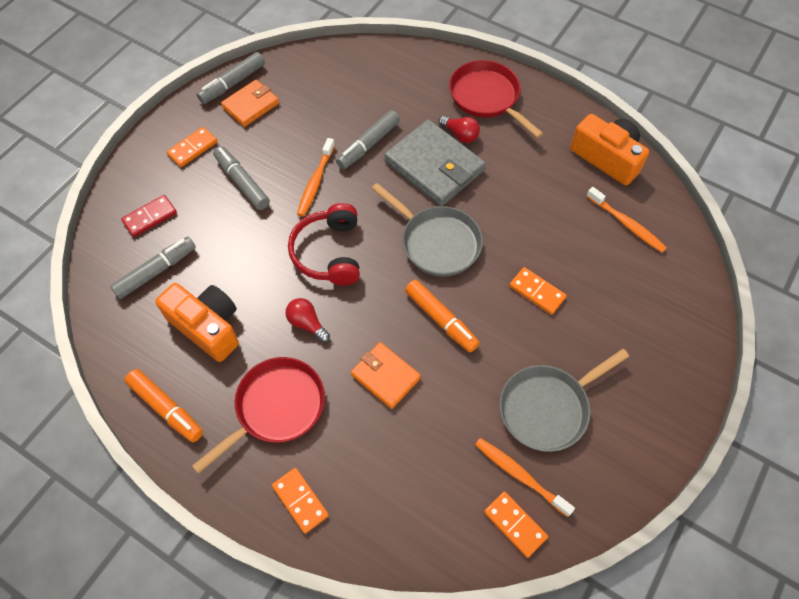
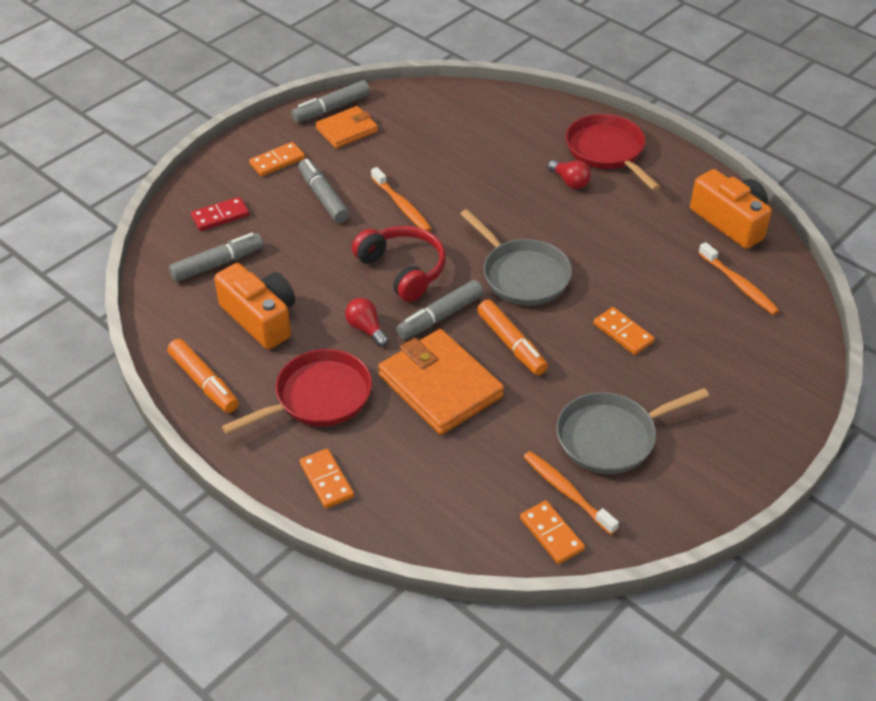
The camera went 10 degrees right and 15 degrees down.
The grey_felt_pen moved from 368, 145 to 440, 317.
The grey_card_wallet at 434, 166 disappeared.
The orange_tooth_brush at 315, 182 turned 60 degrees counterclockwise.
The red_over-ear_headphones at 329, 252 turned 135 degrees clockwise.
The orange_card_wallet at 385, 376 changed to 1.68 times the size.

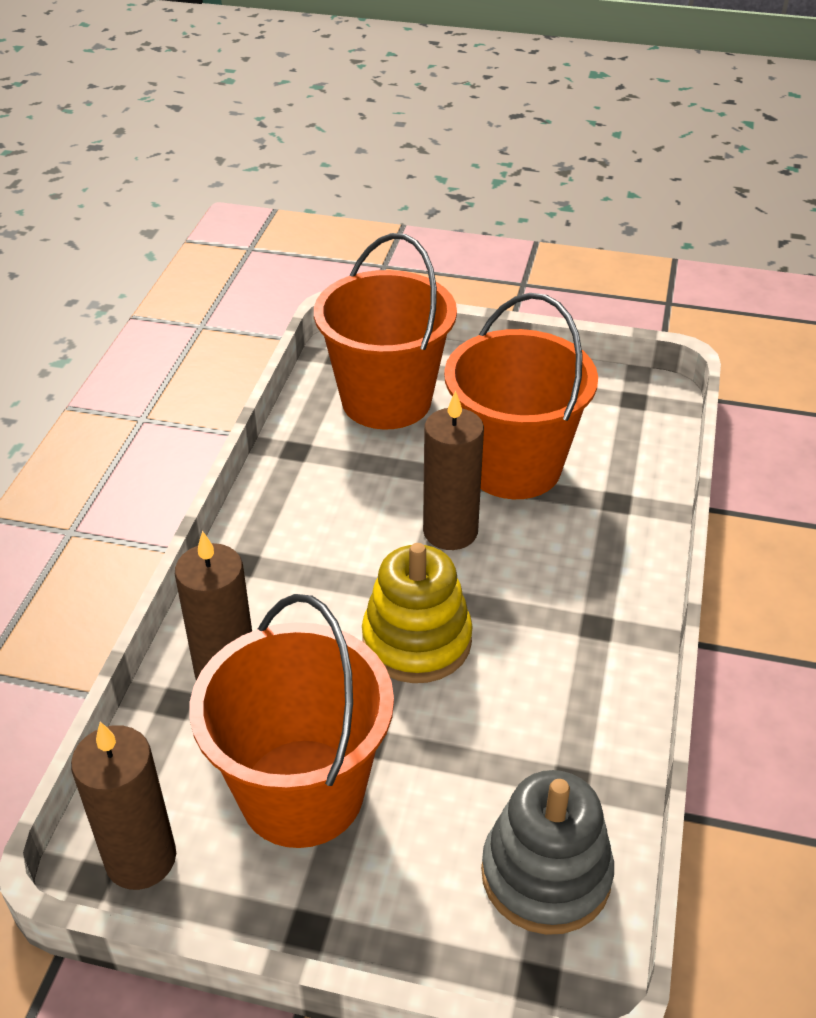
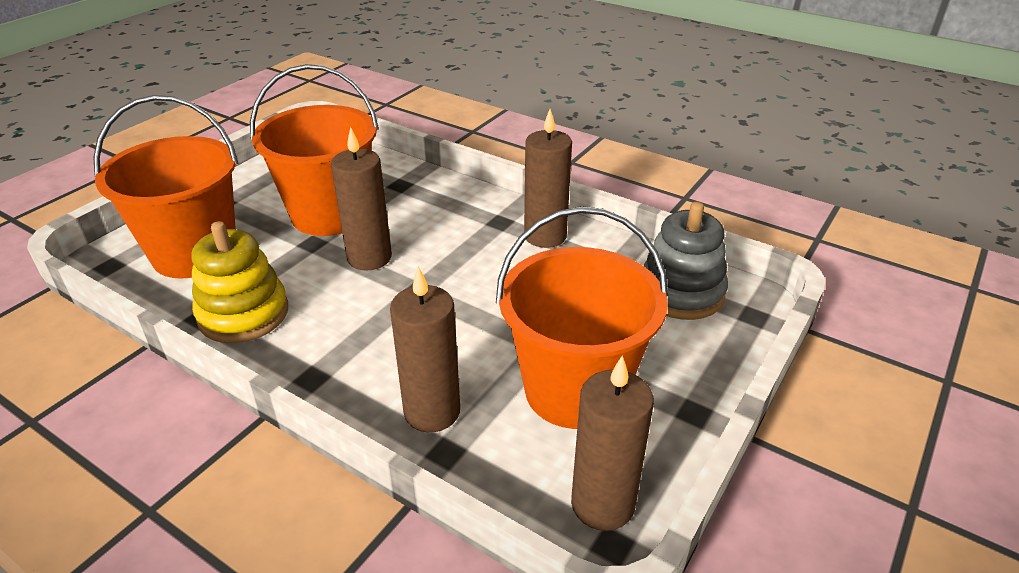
The camera went 70 degrees left and 5 degrees down.
The golden_stacking_toy moved from 417, 641 to 243, 314.
The dark_brown_wax_candle at 545, 236 appeared.

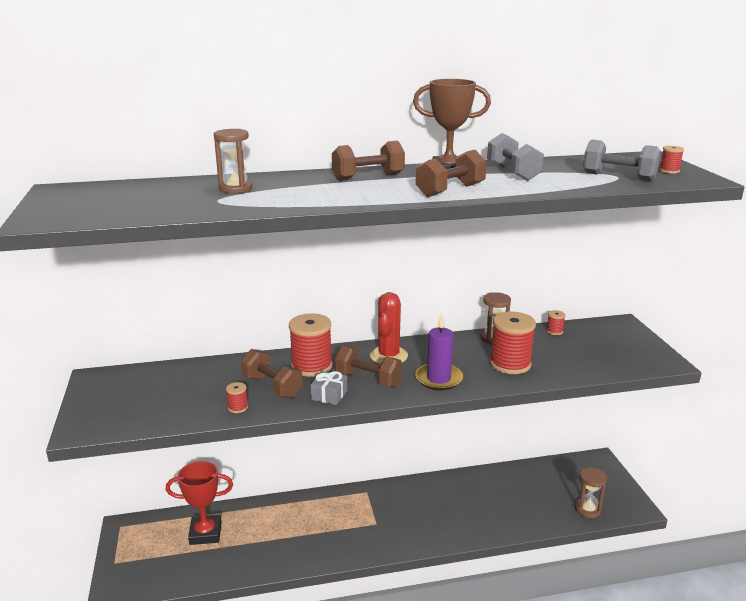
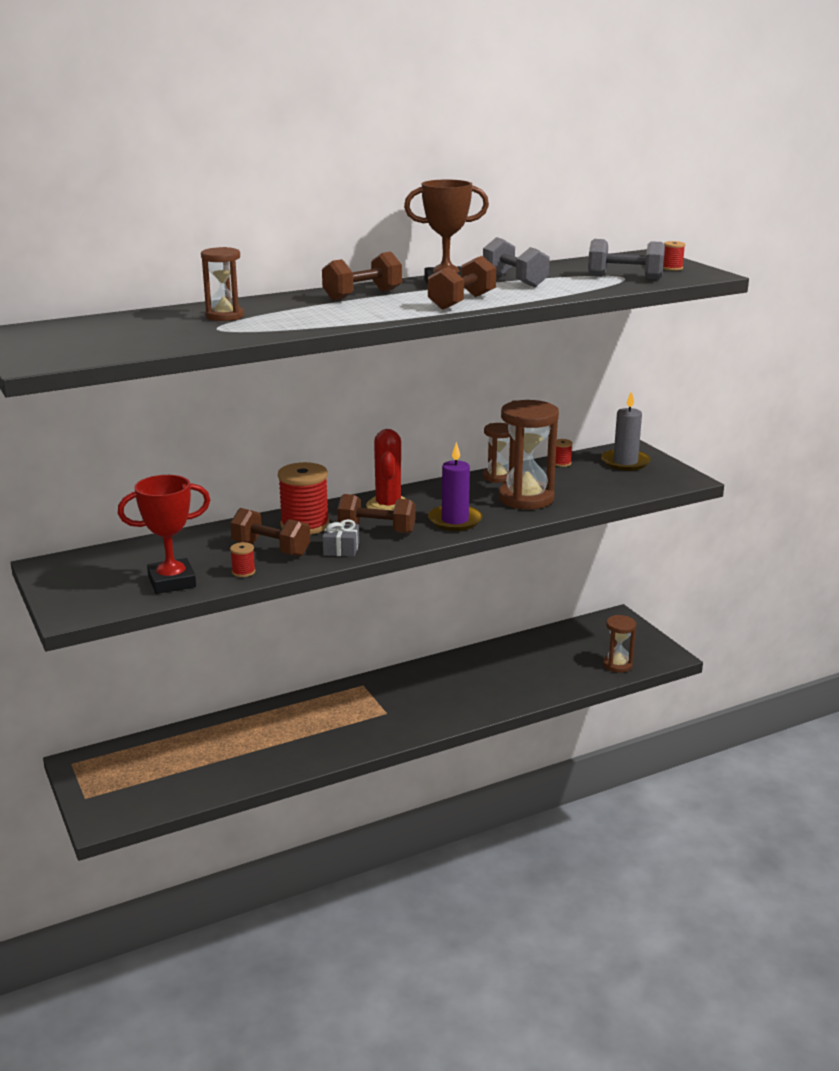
The camera went 15 degrees left and 0 degrees up.
The red_reel_of_thread at 510, 364 was replaced by the dark_brown_sandglass at 526, 498.
The red_trophy moved from 205, 533 to 172, 582.
The grey_wax_candle at 625, 462 appeared.

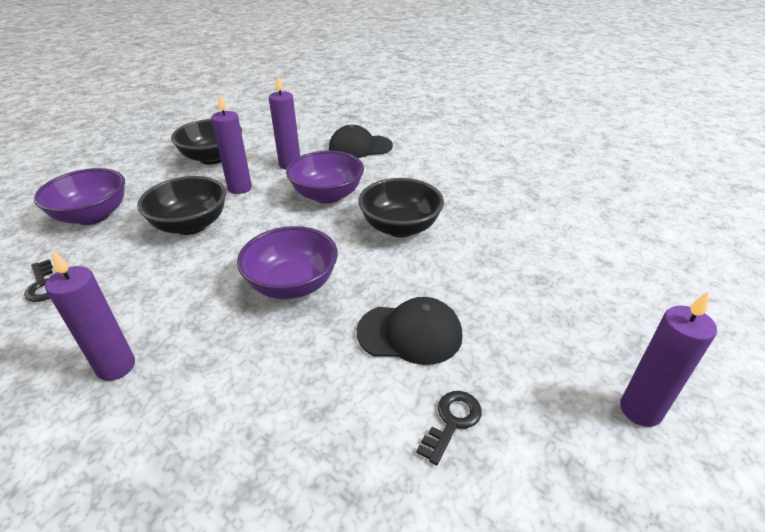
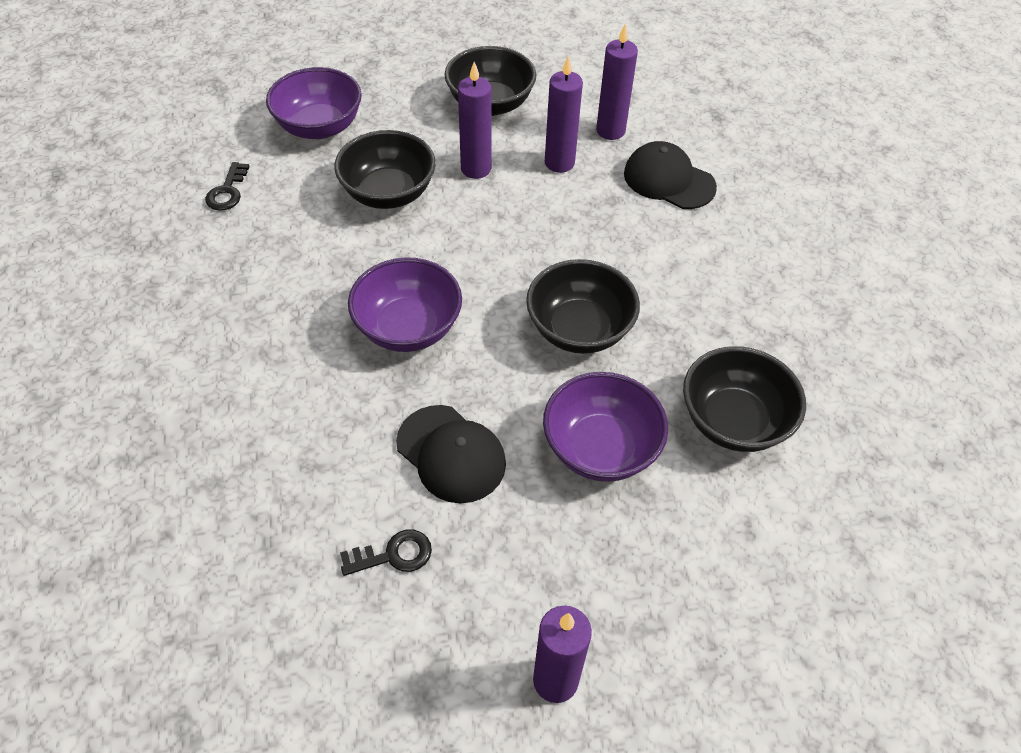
The camera went 40 degrees right and 15 degrees up.
The violet_deep_dish moved from 327, 195 to 600, 448.
The violet_wax_candle moved from 116, 367 to 610, 131.
The black_deep_dish at 733, 421 appeared.

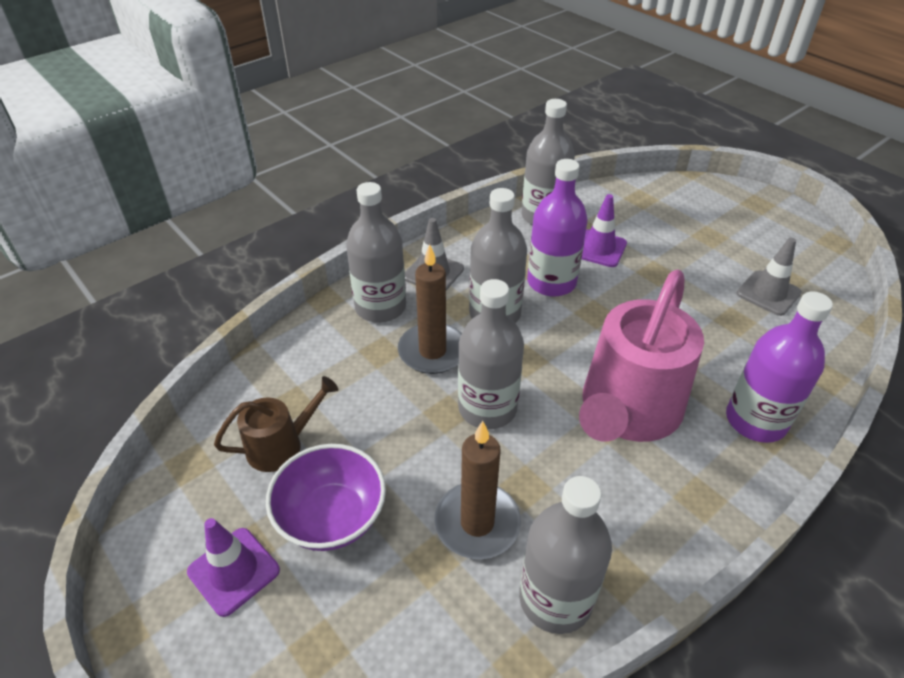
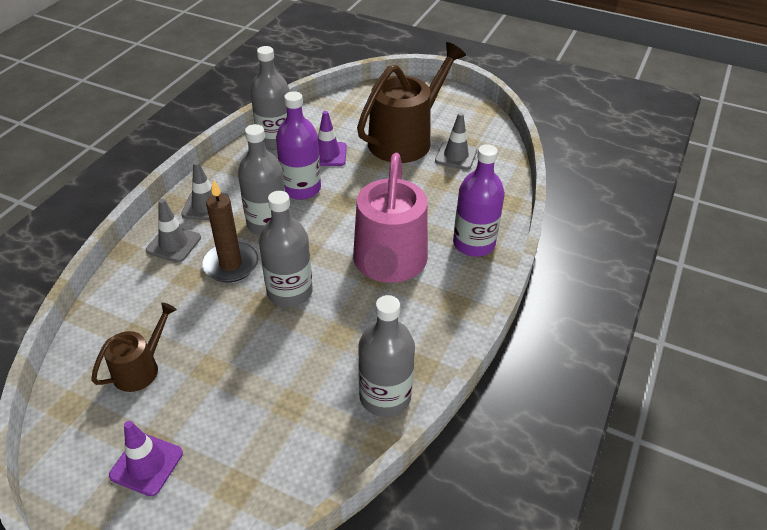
The camera went 25 degrees left and 0 degrees up.
The grey_flask at 380, 307 was replaced by the grey_road_cone at 173, 244.
The dark_brown_wax_candle at 477, 523 disappeared.
The violet_deep_dish at 332, 517 disappeared.
The dark_brown_watering_pot at 405, 139 appeared.

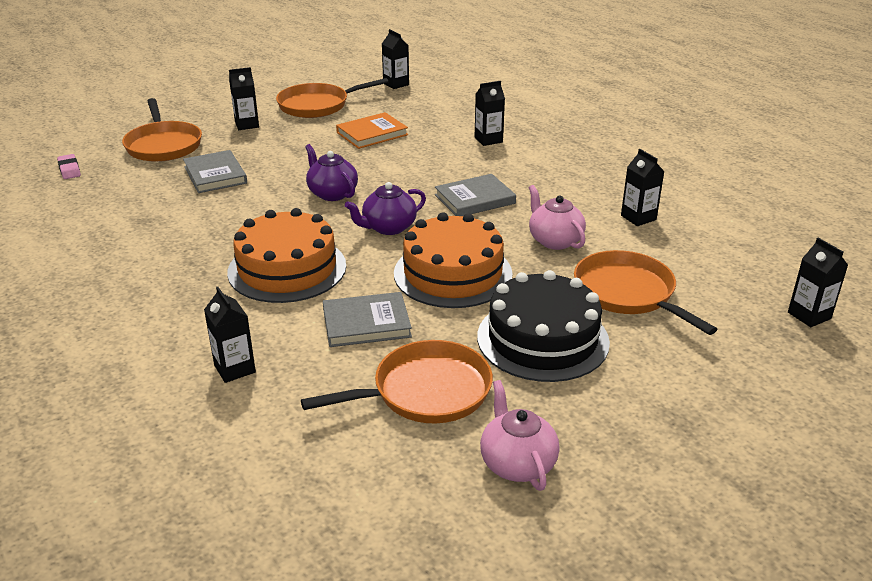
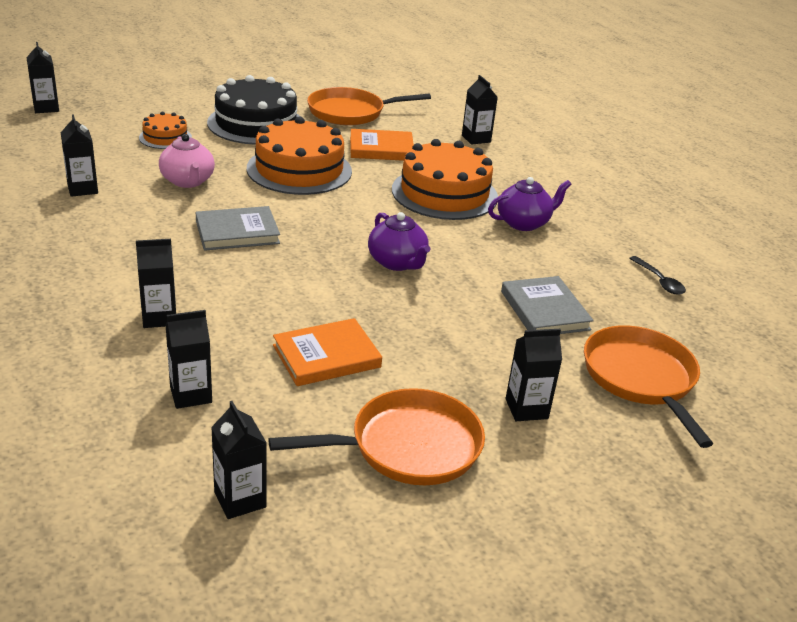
The camera went 175 degrees left and 0 degrees up.
The rose-pink_pencil_eraser at 69, 170 disappeared.
The violet_teapot moved from 388, 227 to 524, 223.
The orange_pan at 628, 293 was replaced by the orange_layer_cake at 165, 137.
The grey_hardcover at 366, 323 became the orange_hardcover at 381, 149.
The rose-pink_teapot at 517, 463 disappeared.
The black_spoon at 659, 281 appeared.
The black_carton at 191, 394 appeared.

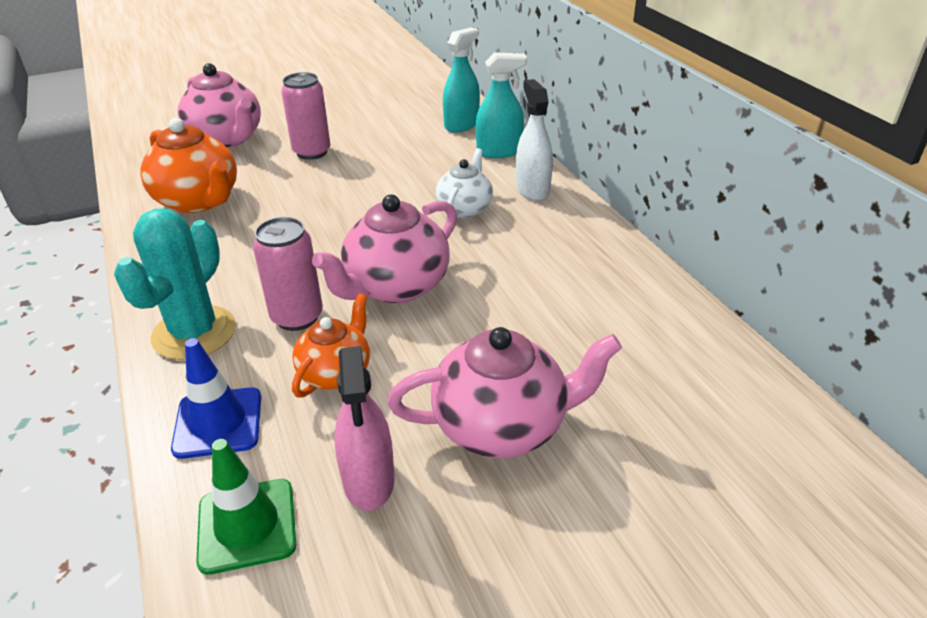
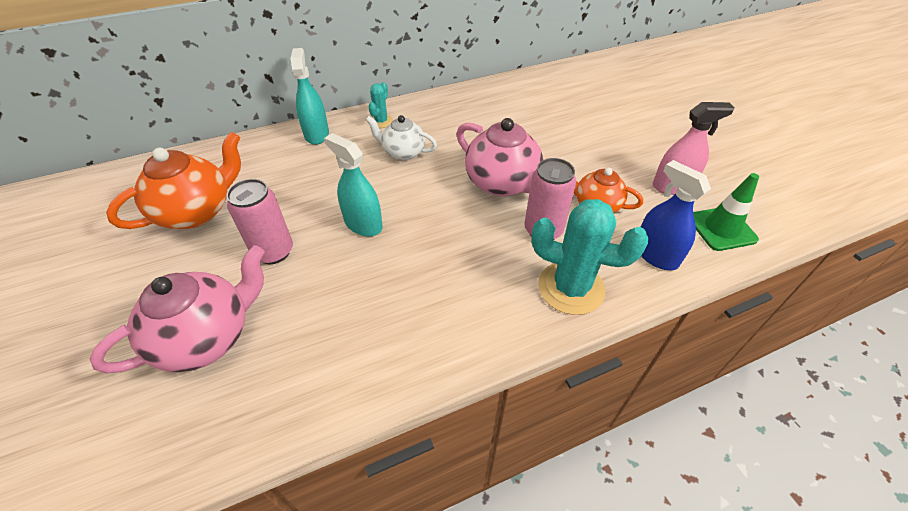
The camera went 90 degrees left and 10 degrees up.
The aqua_spray_bottle moved from 461, 125 to 363, 224.
The pure_white_spray_bottle at 532, 189 was replaced by the aqua_prickly_plant at 381, 121.
The orange_teapot moved from 199, 201 to 197, 211.
The rose-pink_teapot at 502, 426 disappeared.
The blue_road_cone at 218, 423 was replaced by the blue_spray_bottle at 655, 255.

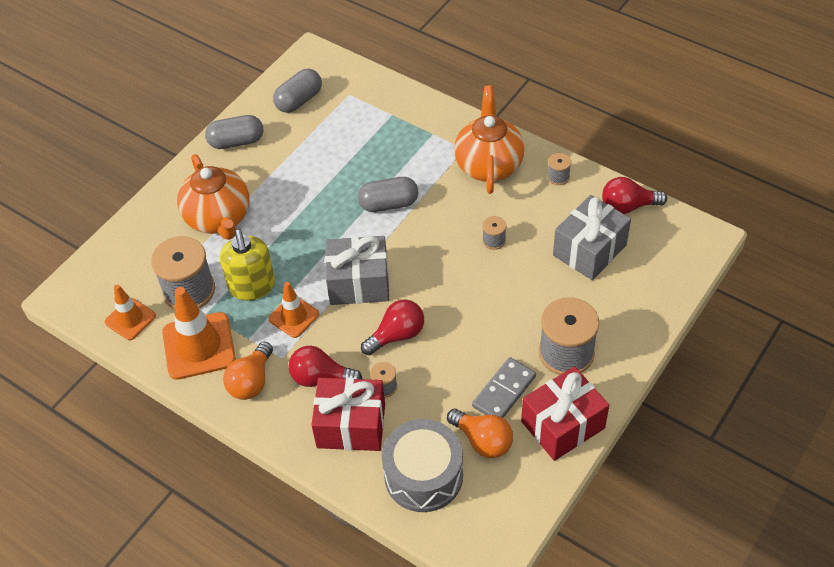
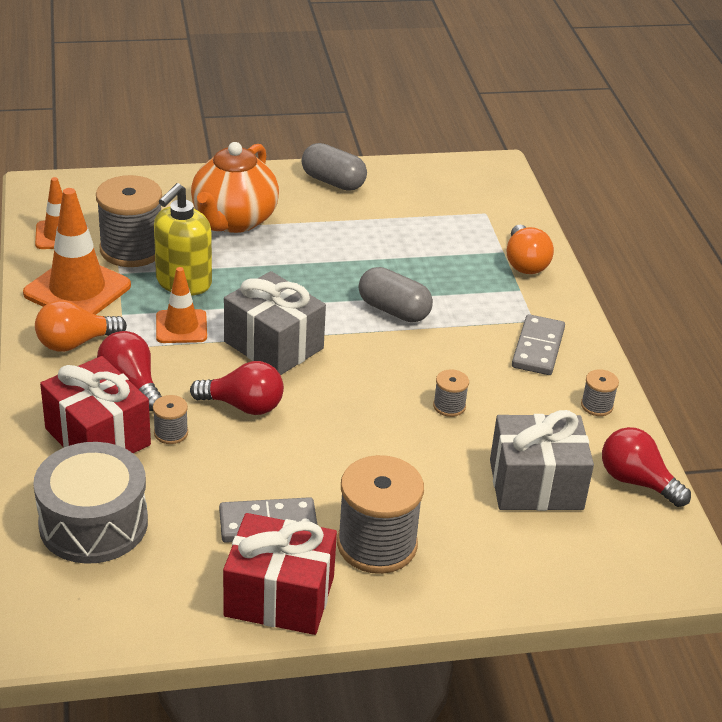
The camera went 40 degrees right and 15 degrees down.
The grey_capsule at 299, 100 disappeared.
The orange_teapot at 488, 165 was replaced by the grey_domino_tile at 538, 348.
The orange_lightbulb moved from 482, 441 to 525, 263.

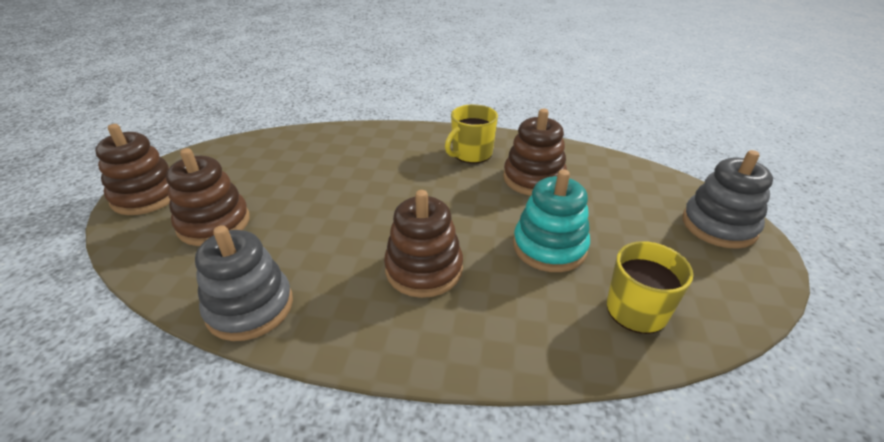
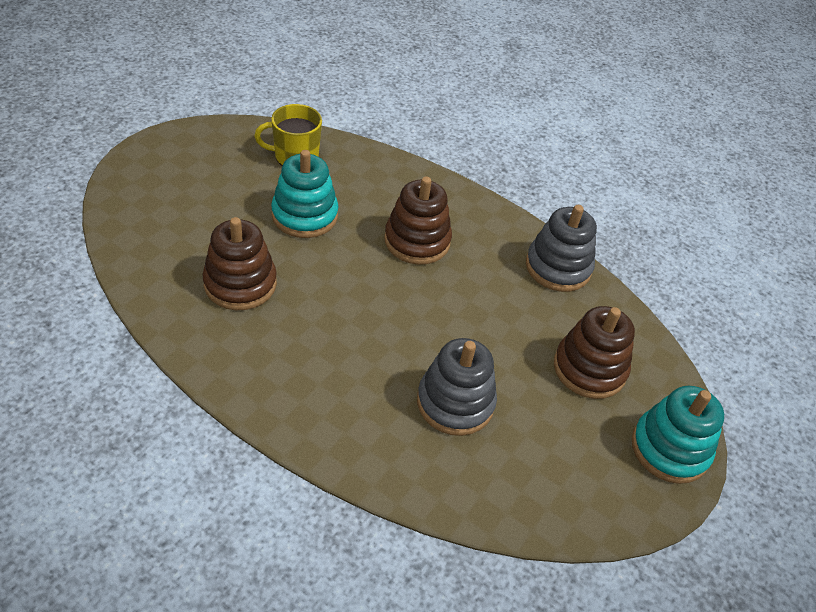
The camera went 160 degrees left and 10 degrees up.
The golden_tea_mug at 471, 154 disappeared.
The dark_brown_stacking_toy at 146, 196 became the aqua_stacking_toy at 669, 449.
The grey_stacking_toy moved from 718, 226 to 455, 403.

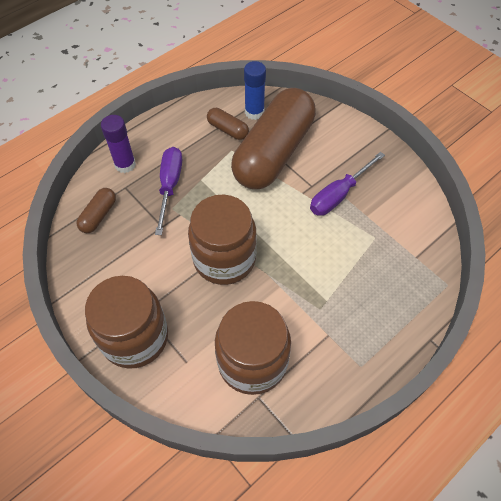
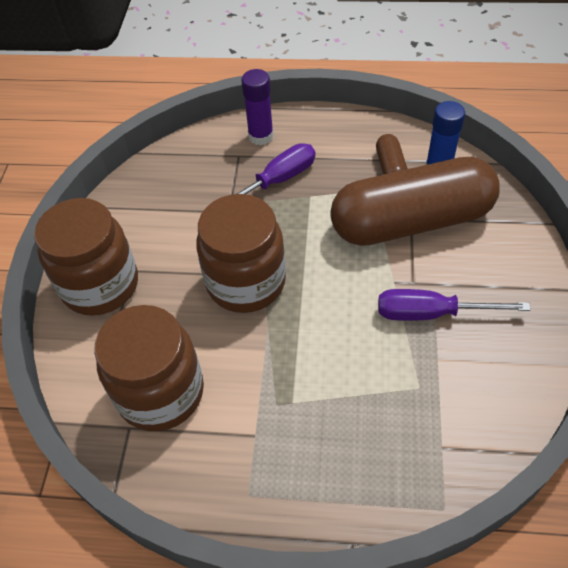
The camera went 50 degrees right and 5 degrees down.
The dark_brown_capsule at 98, 215 disappeared.

